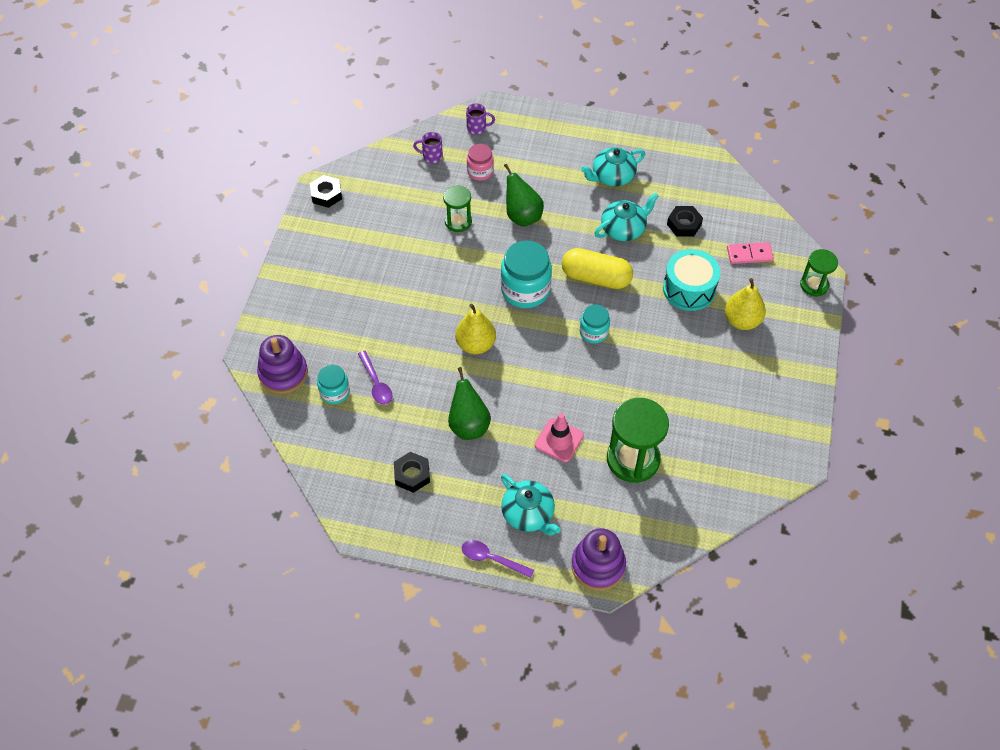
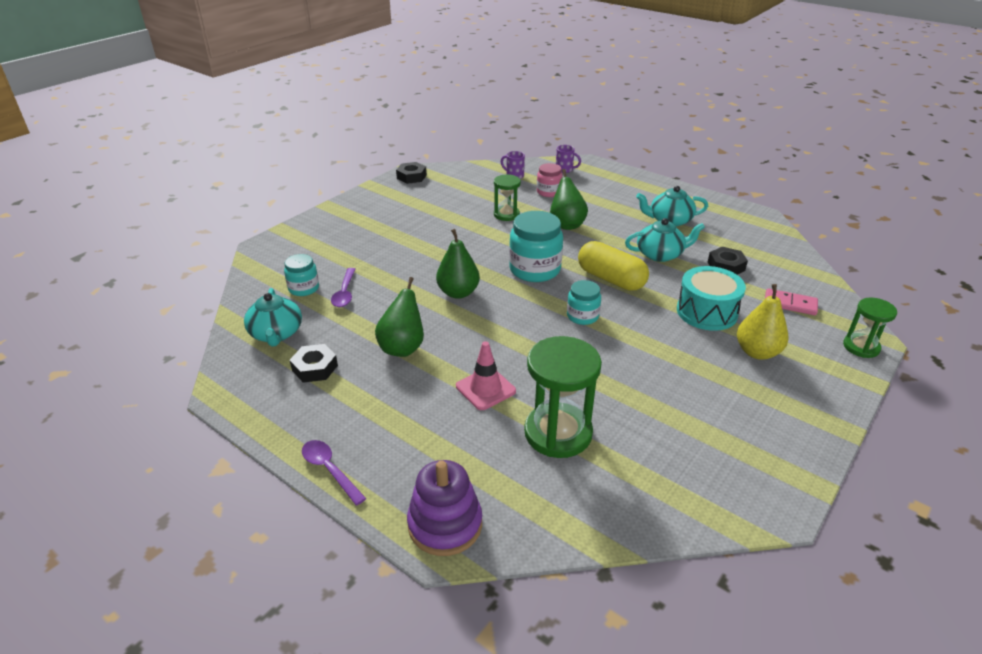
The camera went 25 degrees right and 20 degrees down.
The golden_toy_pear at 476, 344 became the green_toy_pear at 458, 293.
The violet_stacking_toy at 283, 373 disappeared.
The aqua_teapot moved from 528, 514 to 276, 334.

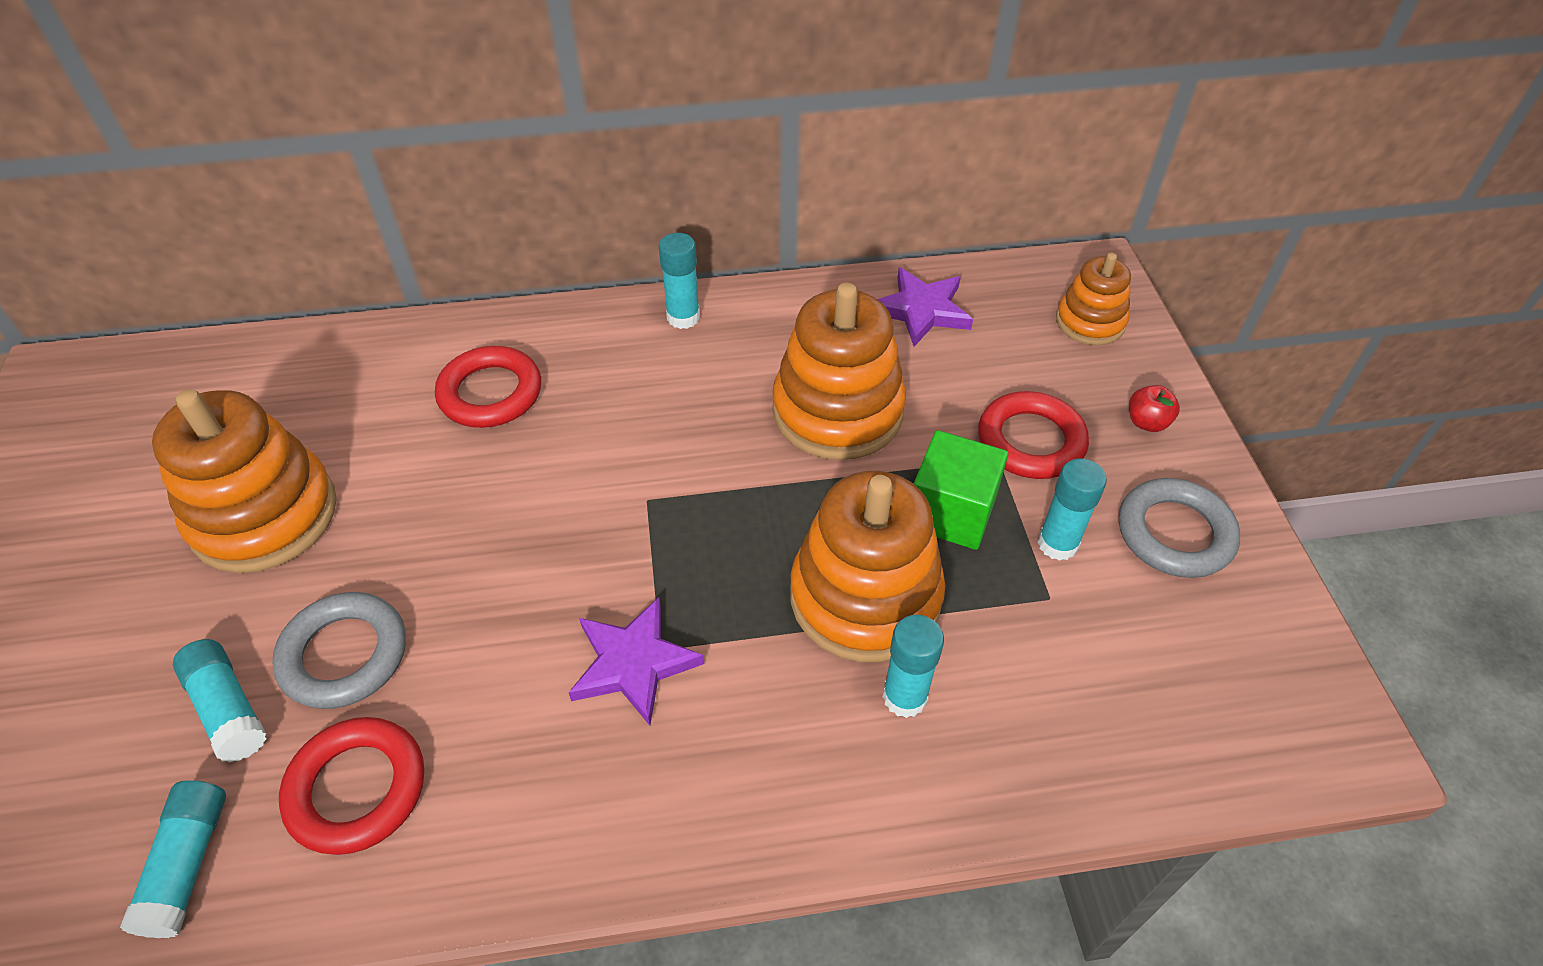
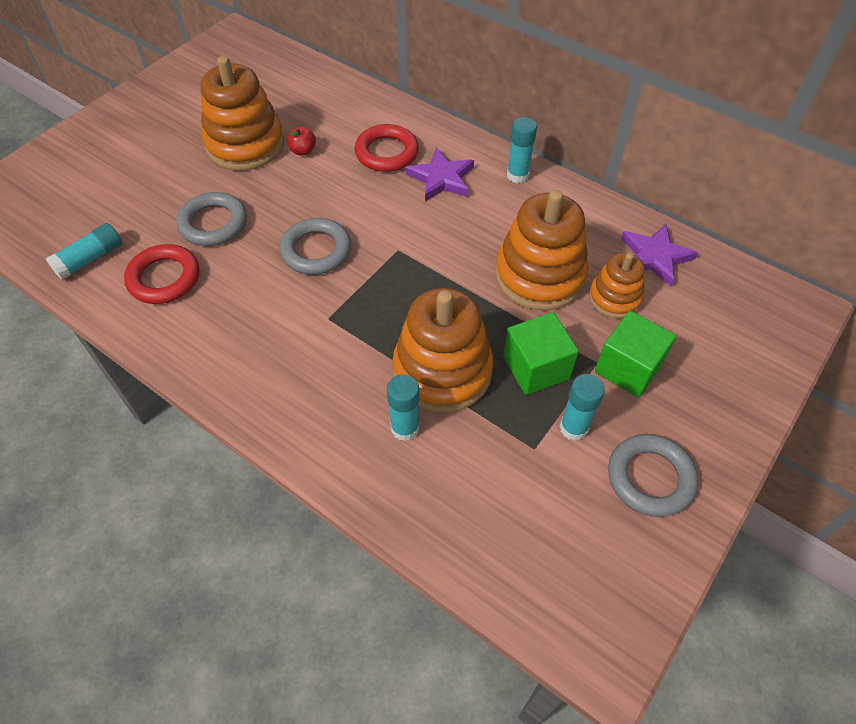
The camera went 45 degrees right and 5 degrees up.
The orange_stacking_toy moved from 1090, 322 to 614, 298.
The red_apple_fruit moved from 1147, 422 to 303, 151.
The red_hoop at 1030, 441 was replaced by the green_cube at 628, 368.
The violet_star moved from 633, 663 to 441, 178.
The aqua_glue_stick at 228, 708 disappeared.
The grey_hoop at 316, 250 appeared.

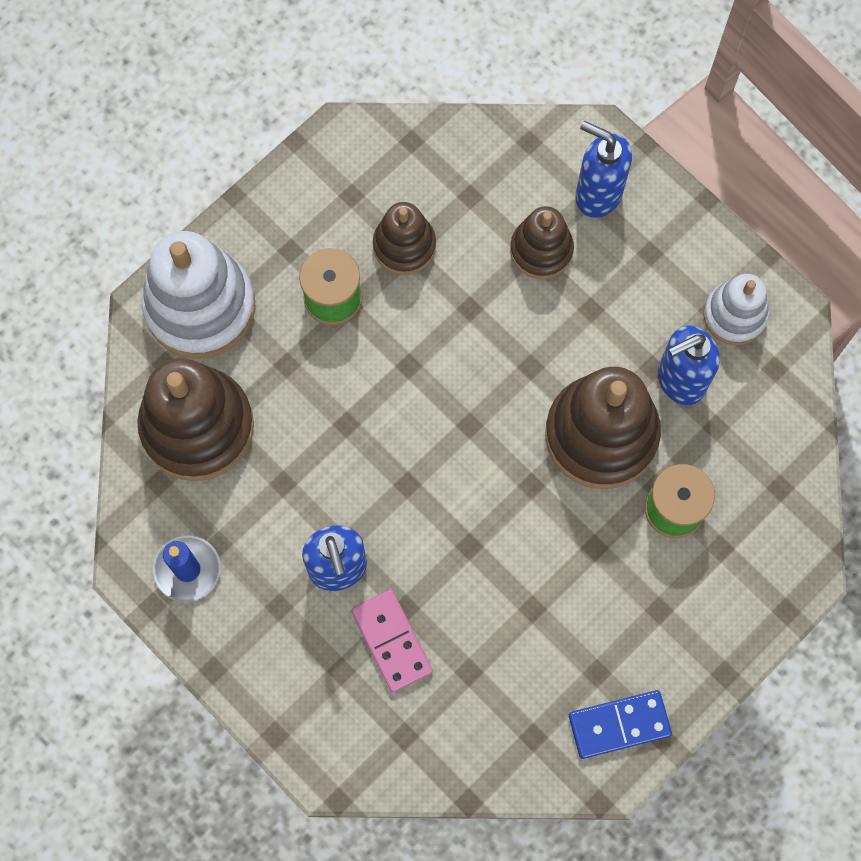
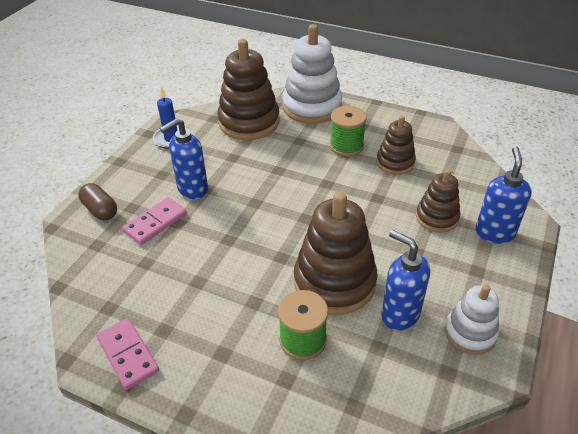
The camera went 70 degrees right and 30 degrees down.
The blue_domino_tile at 619, 724 became the rose-pink_domino_tile at 128, 355.
The dark_brown_capsule at 100, 210 appeared.

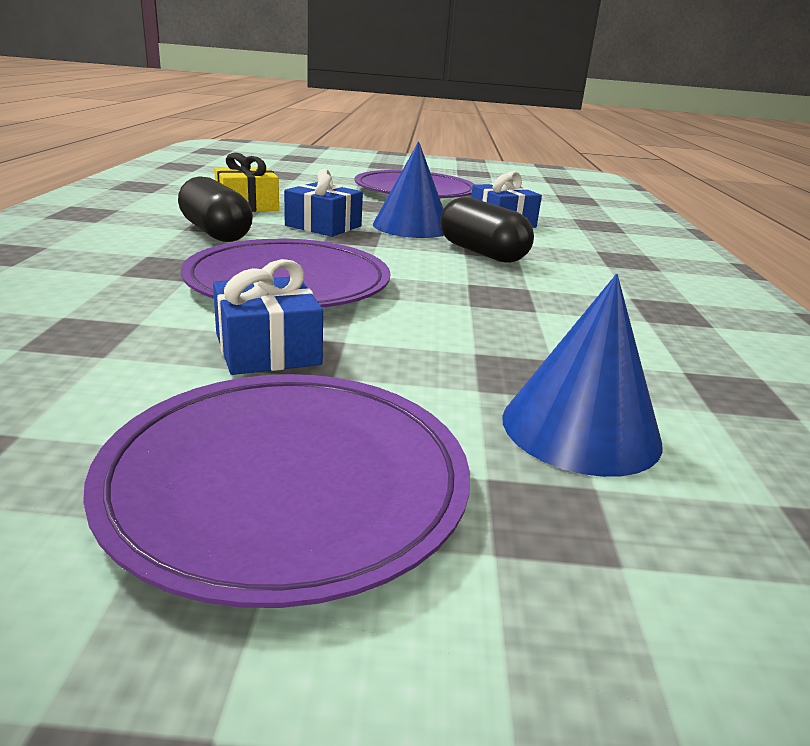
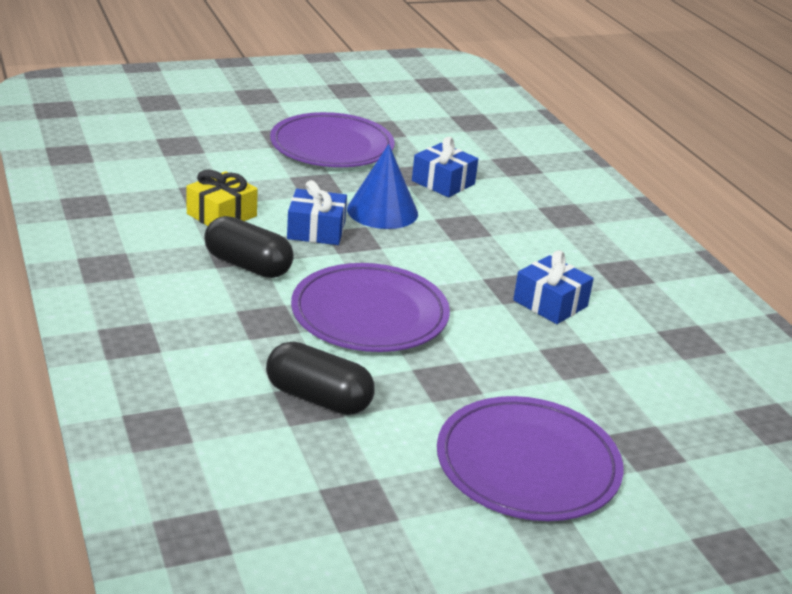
The camera went 25 degrees left and 5 degrees up.
The black_capsule moved from 482, 253 to 318, 398.
The blue_wrapped_gift moved from 267, 349 to 550, 303.
The blue_cone_shape at 580, 429 disappeared.

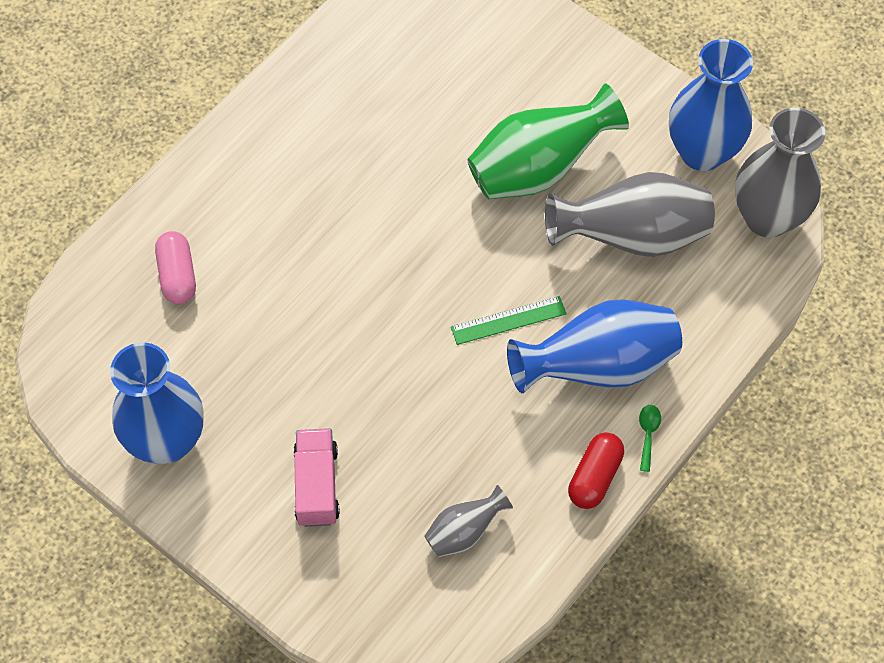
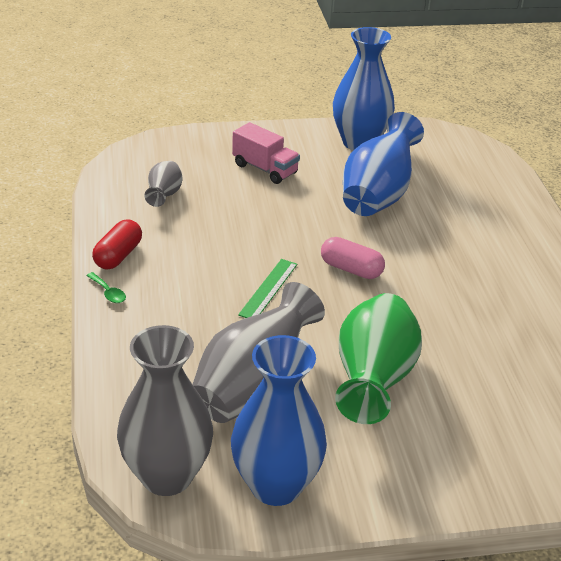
The camera went 130 degrees right and 25 degrees down.
The rose-pink_capsule moved from 177, 275 to 351, 269.
The blue_flower_vase moved from 598, 366 to 378, 195.
The red_capsule at 595, 477 turned 45 degrees clockwise.

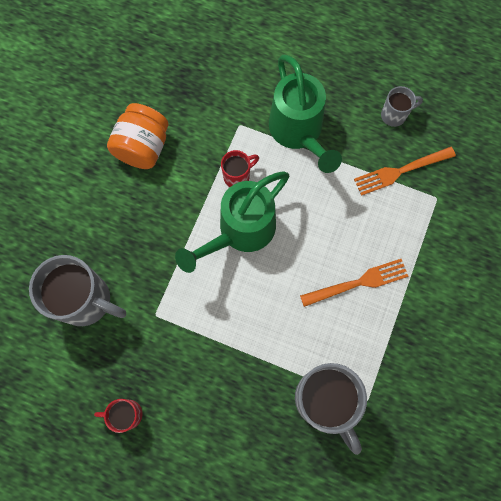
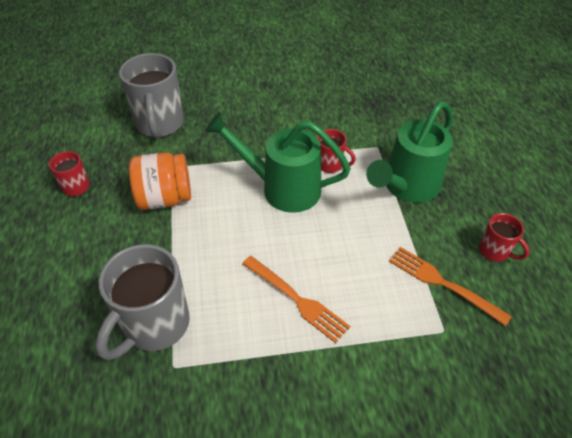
The camera went 60 degrees right and 25 degrees down.
The grey_tea_mug at 394, 115 became the red_tea_mug at 495, 251.
The orange_preserve_jar moved from 143, 147 to 165, 198.

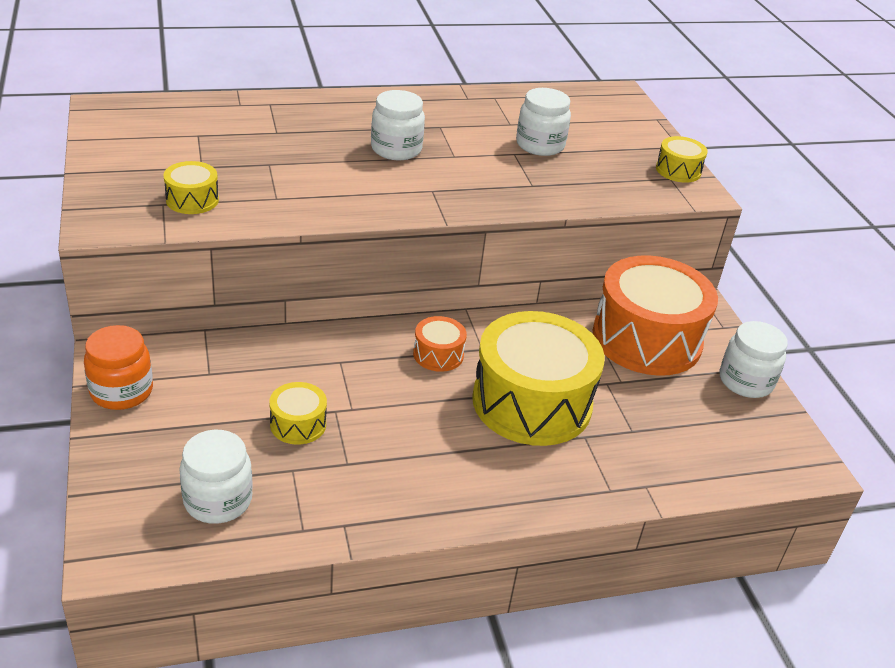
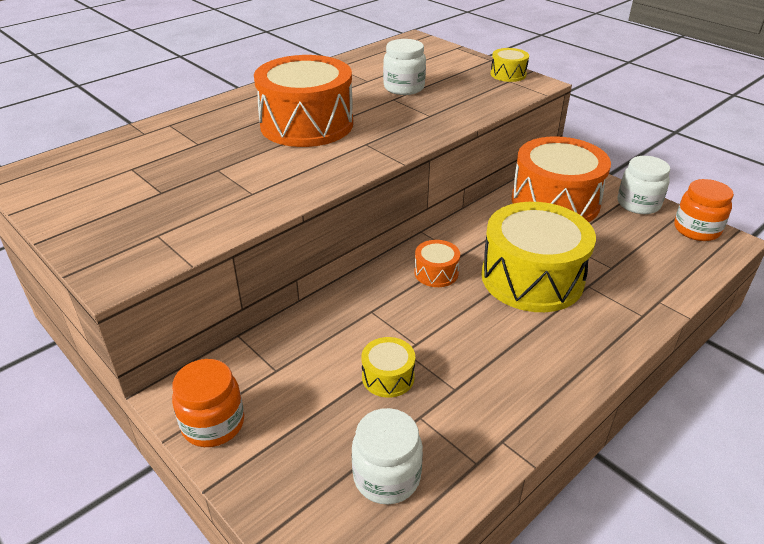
The camera went 25 degrees left and 0 degrees up.
The pure_white_preserve_jar at 396, 149 was replaced by the orange_drum at 306, 124.
The golden_drum at 192, 200 disappeared.
The orange_preserve_jar at 696, 229 appeared.

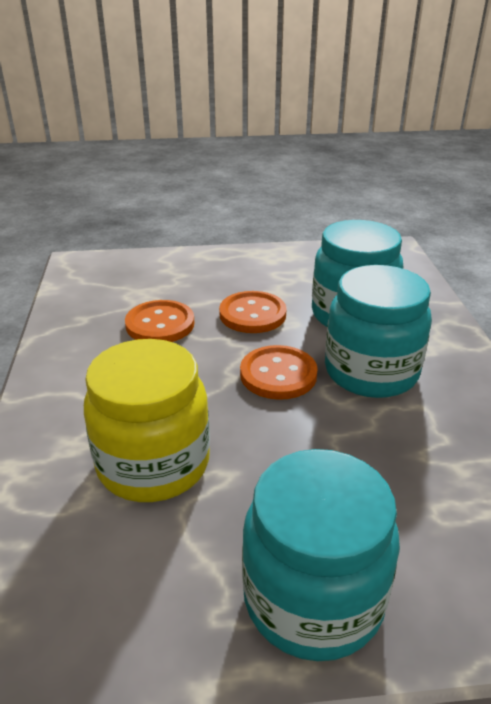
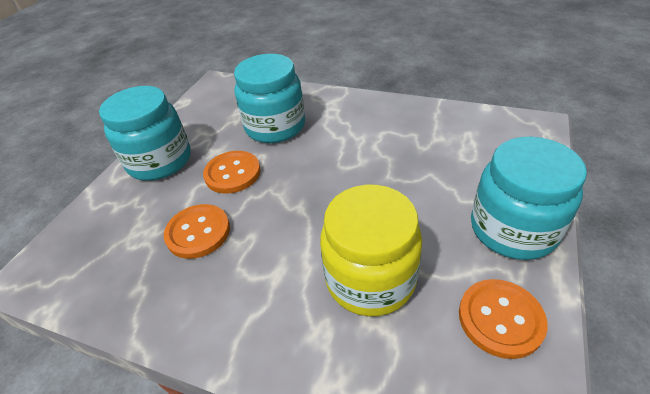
The camera went 60 degrees left and 10 degrees up.
The aqua_preserve_jar moved from 371, 372 to 160, 161.
The orange_shirt_button moved from 278, 374 to 500, 319.

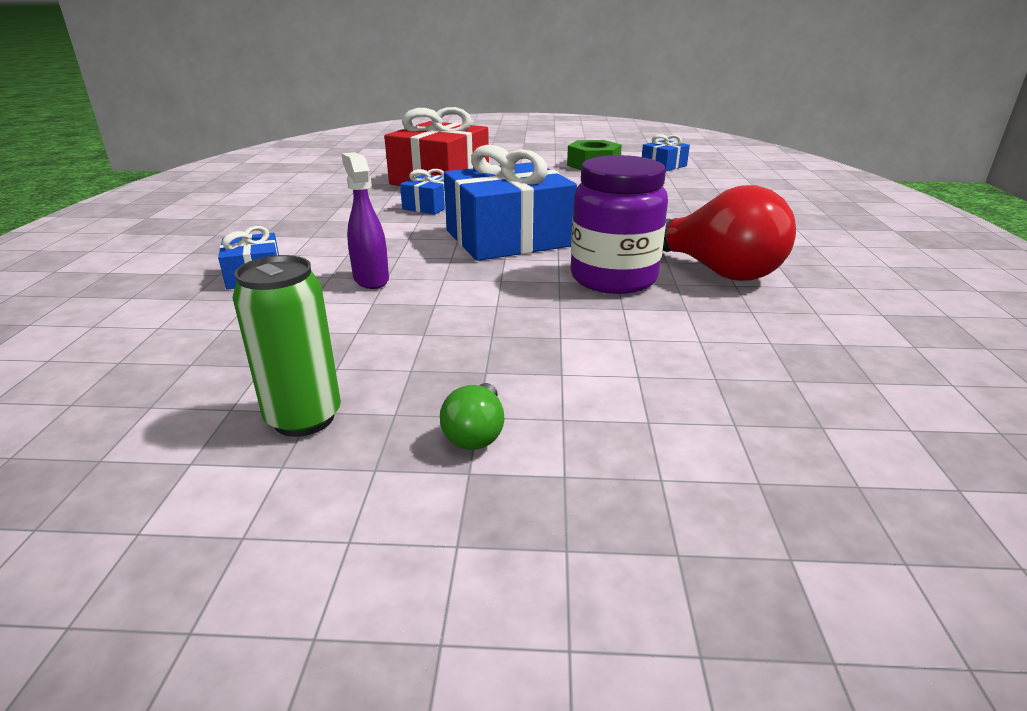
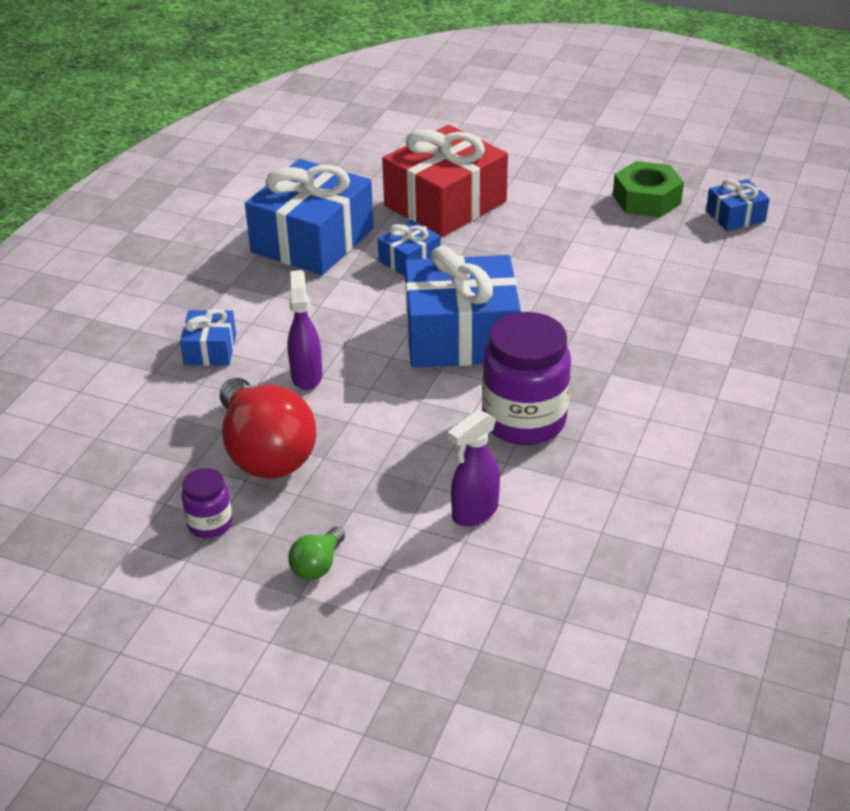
The camera went 20 degrees right and 10 degrees up.
The red_lightbulb moved from 716, 271 to 265, 453.
The green_soda_can at 304, 418 was replaced by the violet_preserve_jar at 210, 524.
The blue_wrapped_gift at 312, 240 appeared.
The violet_spray_bottle at 474, 512 appeared.

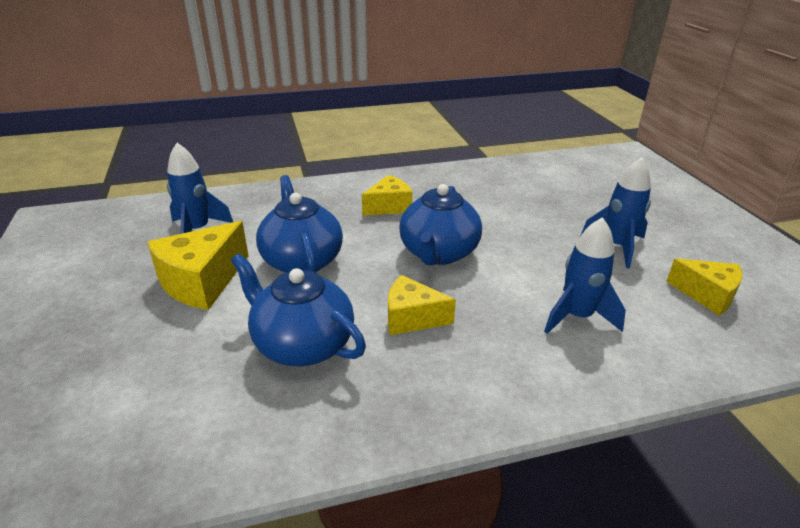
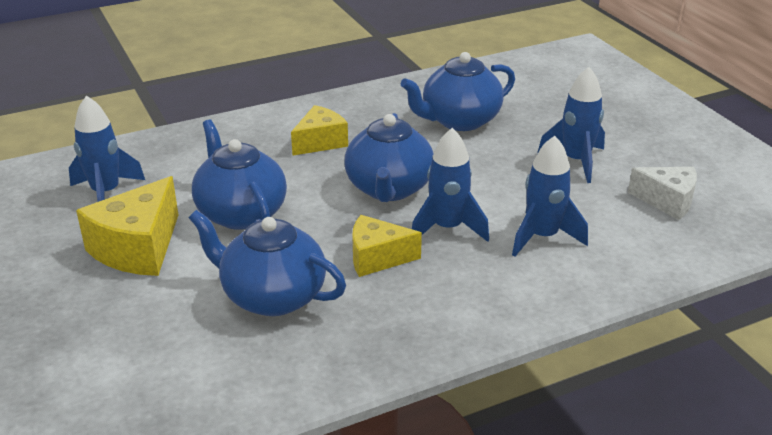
The camera went 10 degrees left and 0 degrees up.
The golden_piece_of_cheese at 707, 295 became the pure_white_piece_of_cheese at 667, 201.
The blue_teapot at 459, 120 appeared.
The blue_spaceship at 447, 228 appeared.

